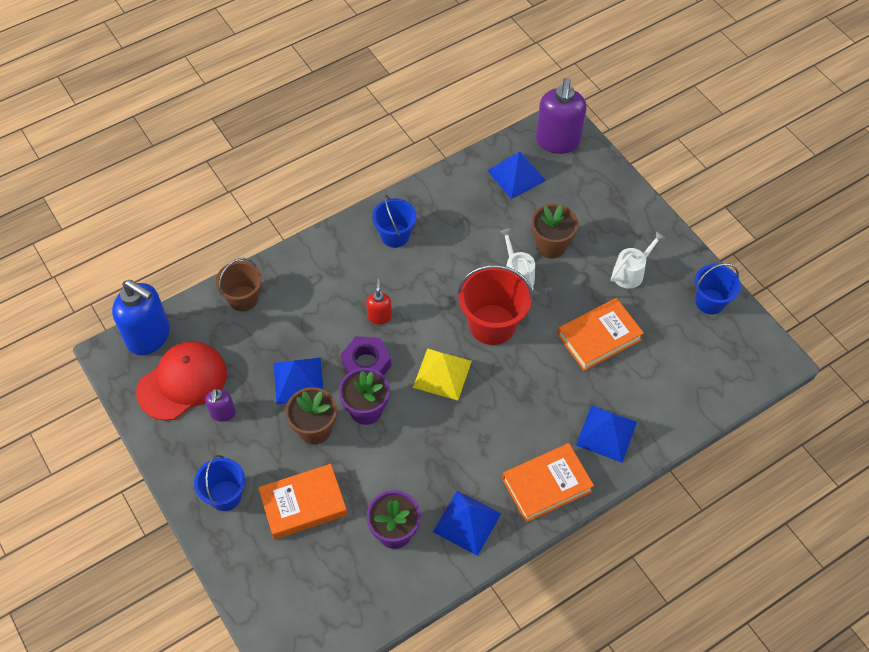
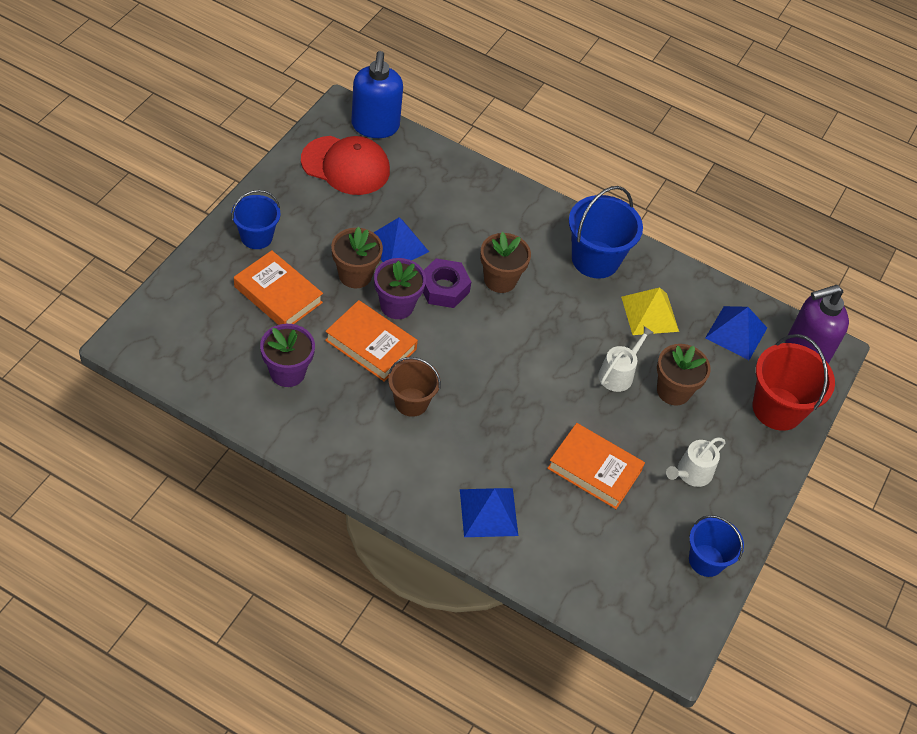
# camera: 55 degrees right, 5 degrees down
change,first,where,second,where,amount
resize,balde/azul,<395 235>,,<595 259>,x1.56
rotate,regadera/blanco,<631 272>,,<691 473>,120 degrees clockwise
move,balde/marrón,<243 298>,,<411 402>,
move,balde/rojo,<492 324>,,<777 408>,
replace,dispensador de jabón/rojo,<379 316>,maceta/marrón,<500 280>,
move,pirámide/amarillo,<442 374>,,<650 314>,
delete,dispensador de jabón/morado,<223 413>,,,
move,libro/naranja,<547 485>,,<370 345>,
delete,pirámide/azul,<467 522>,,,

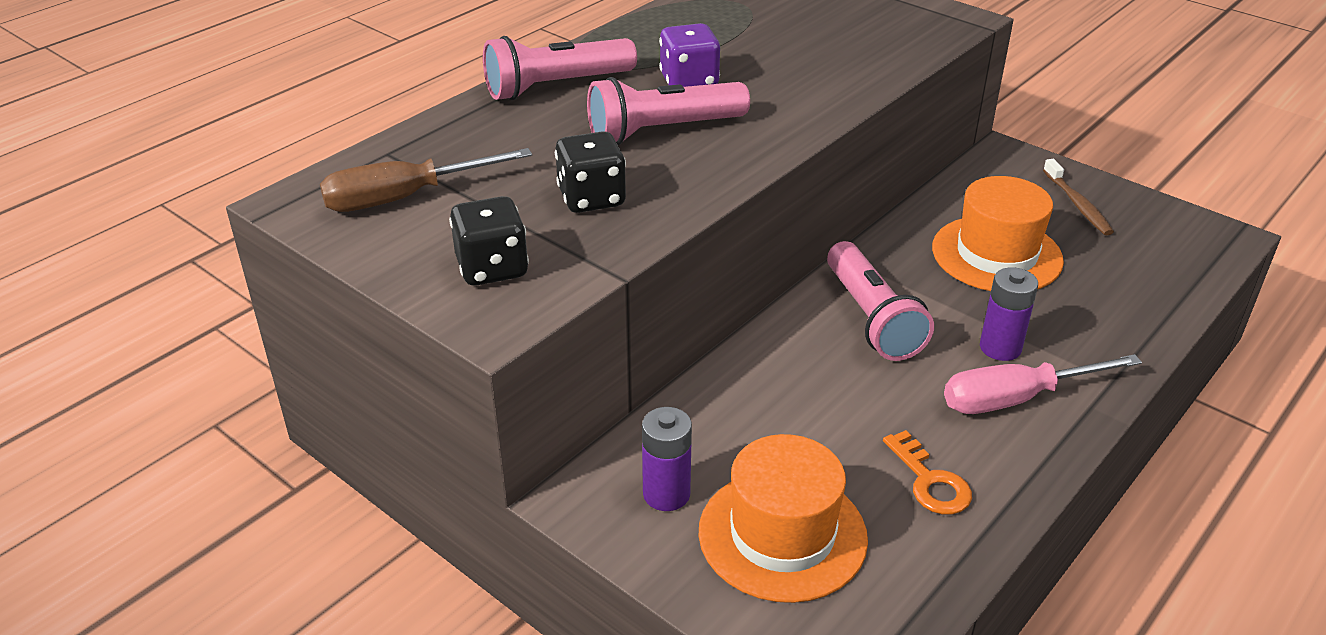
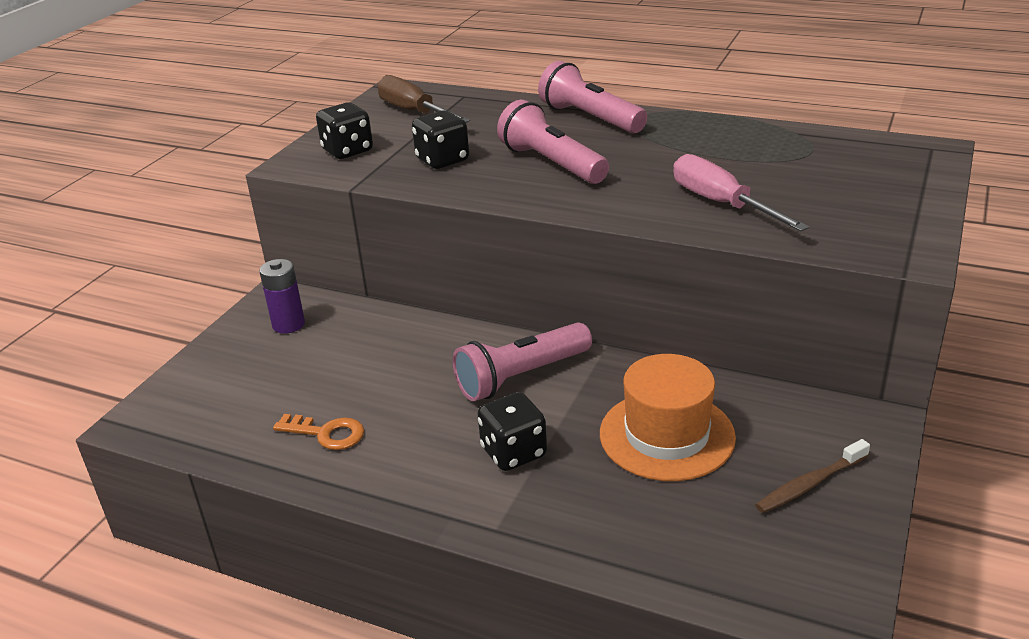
# camera: 75 degrees right, 5 degrees down
change,first,where,second,where,amount
delete,dado/morado,<689 82>,,,
replace,pila/morado,<1000 348>,dado/negro,<513 452>,
move,destornillador/rosa,<1016 399>,,<721 204>,
rotate,llave/naranja,<930 481>,,<326 433>,120 degrees counterclockwise
delete,sombrero/naranja,<782 535>,,,

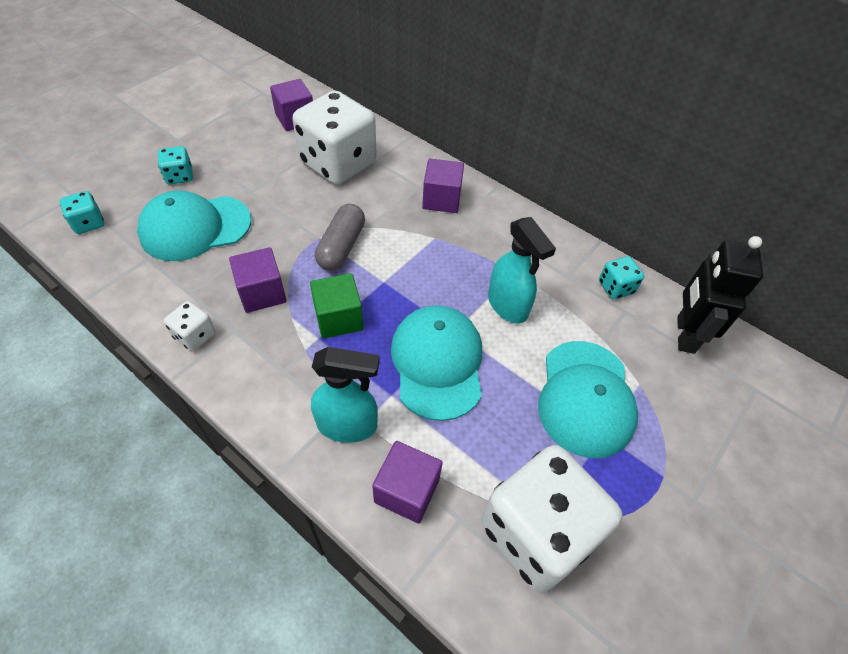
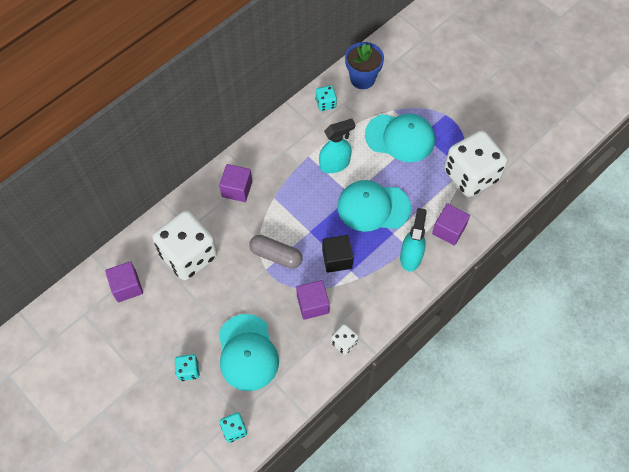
# camera: 80 degrees left, 10 degrees up
change,first,where,second,where,amount
replace,robot/negro,<684 334>,maceta/azul,<362 79>,
recolor,cubo/verde,<338 318>,cubo/negro,<337 259>,

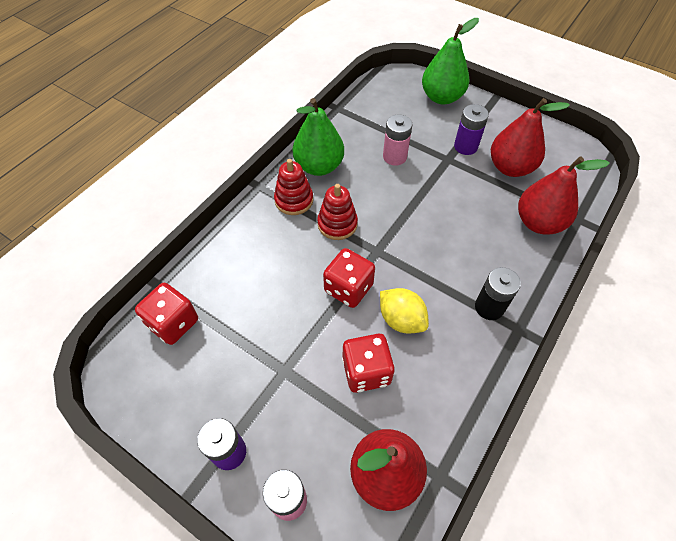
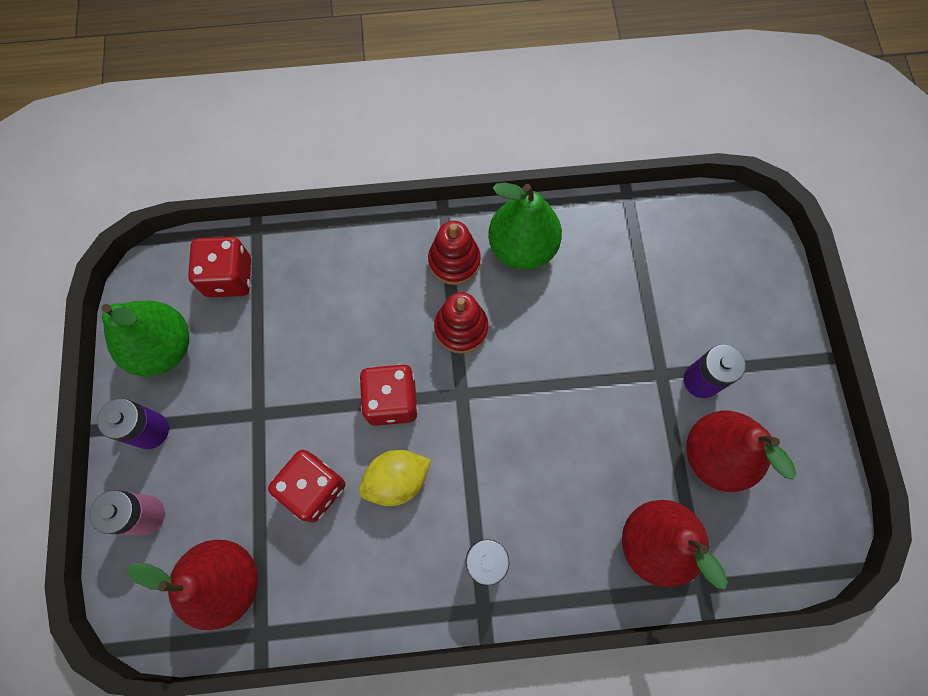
# camera: 50 degrees right, 15 degrees up
change,first,where,second,where,amount
move,pera/verde,<441 97>,,<163 348>,
delete,pila/rosa,<394 157>,,,
rotate,limón/amarillo,<401 319>,,<397 480>,60 degrees clockwise

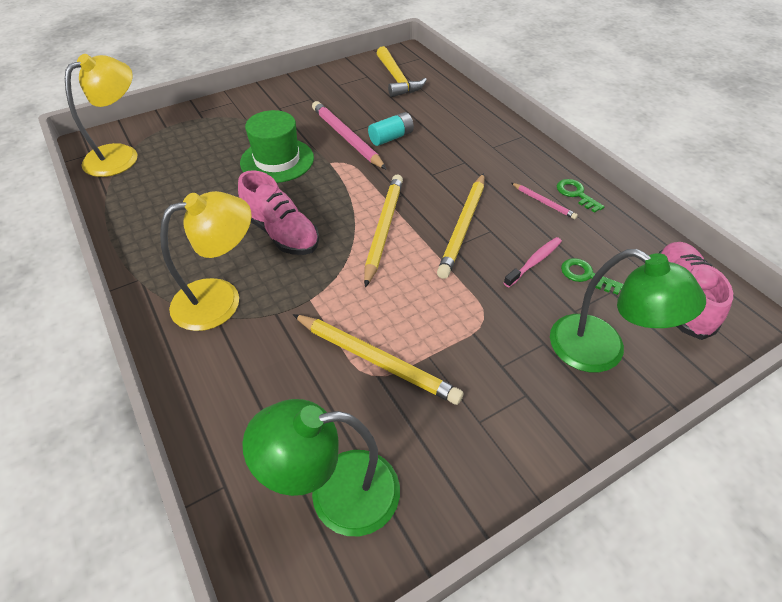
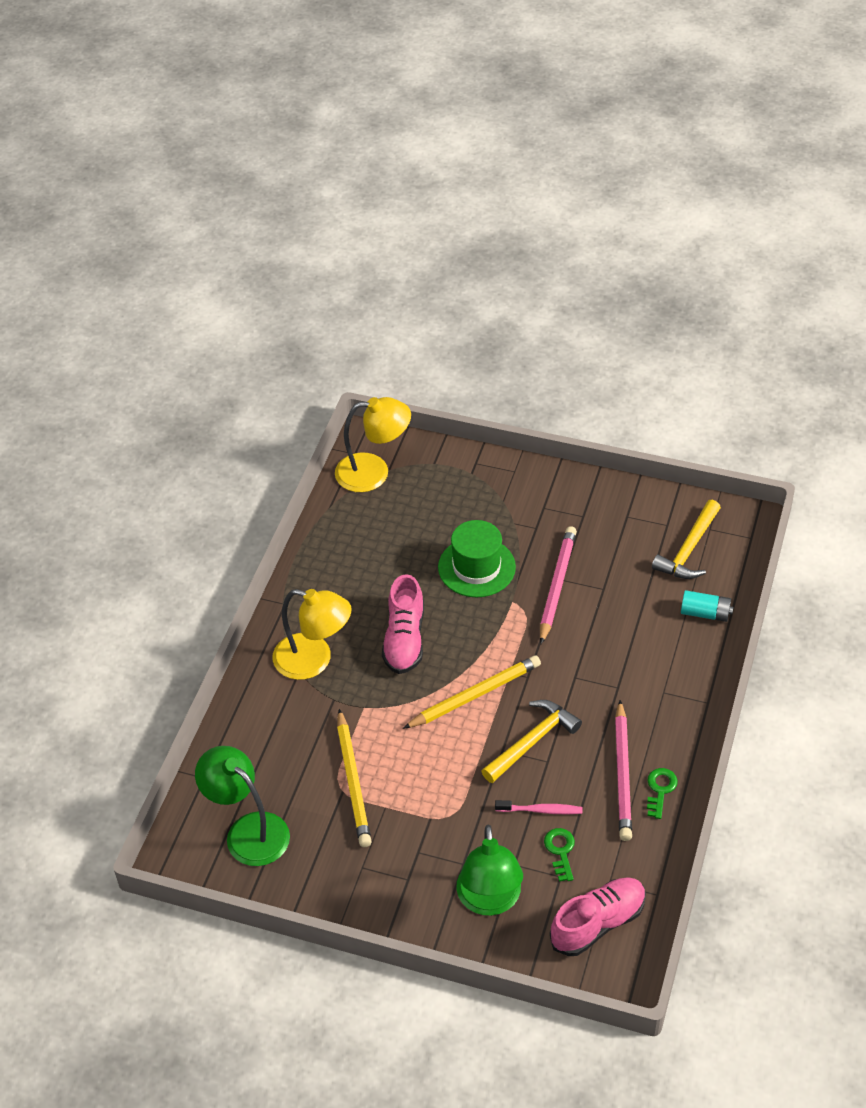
# camera: 50 degrees right, 0 degrees up
change,first,where,second,where,amount
move,pila/turquesa,<391 137>,,<705 613>,
replace,lápiz/amarillo,<463 227>,martillo/amarillo,<532 741>,
resize,lápiz/rosa,<543 202>,,<623 774>,x1.98

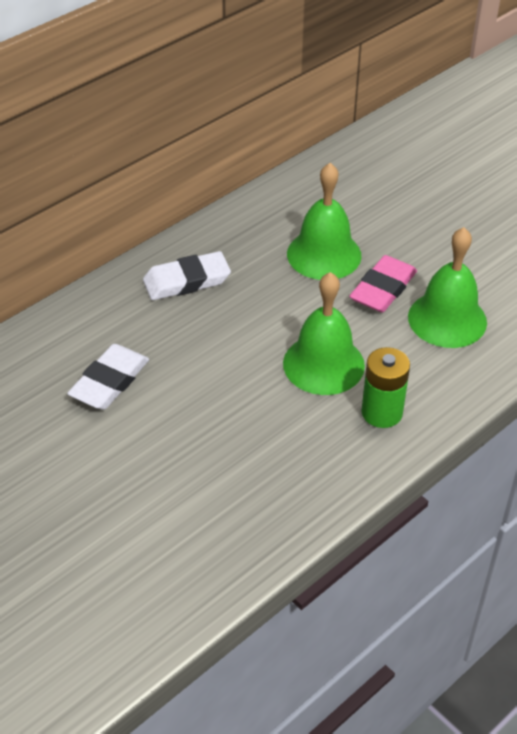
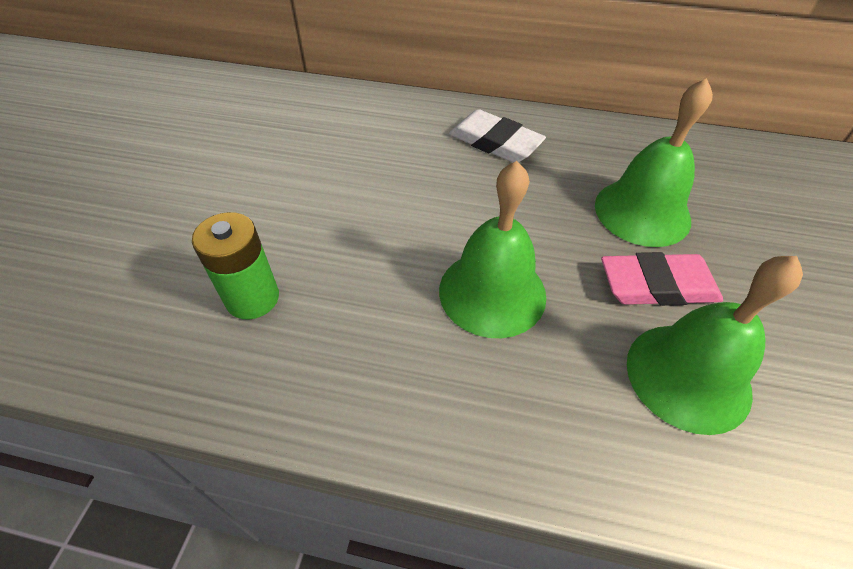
# camera: 55 degrees right, 5 degrees up
change,first,where,second,where,amount
delete,goma de borrar/blanco,<109 381>,,,
move,pila/verde,<381 412>,,<252 298>,

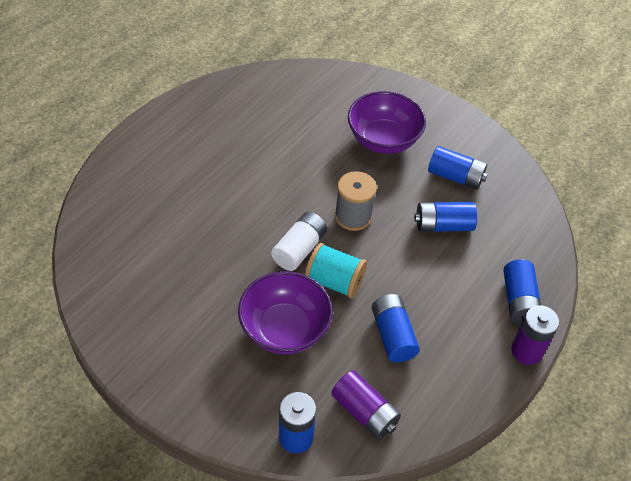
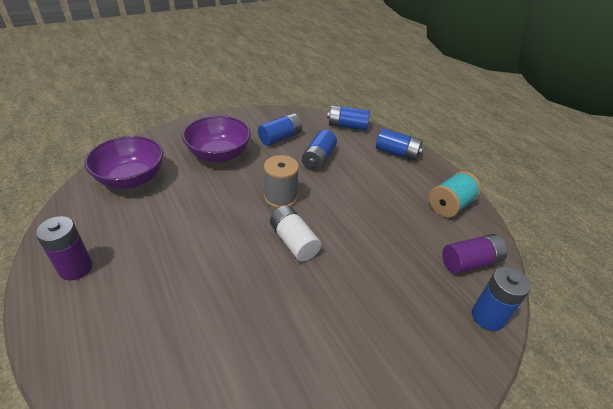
# camera: 65 degrees left, 10 degrees down
change,first,where,second,where,amount
move,carrete/turquesa,<334 281>,,<450 206>,
move,cuenco/morado,<284 329>,,<131 179>,
move,pila/azul,<393 335>,,<347 126>,
move,pila/morado,<526 351>,,<76 268>,

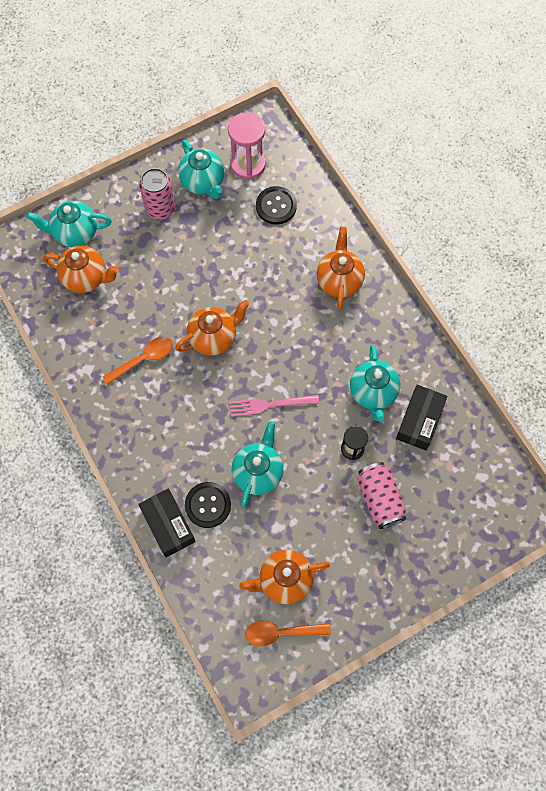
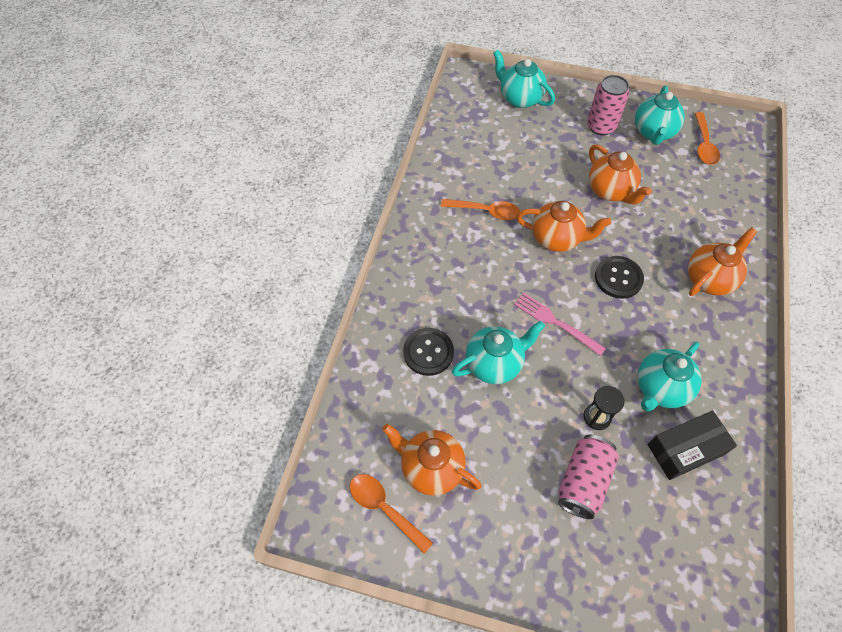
# camera: 45 degrees right, 10 degrees down
change,first,where,second,where,amount
replace,reloj de arena/rosa,<248 164>,cuchara/naranja,<704 145>,
move,botón/negro,<276 206>,,<618 278>,
move,tetera/naranja,<86 278>,,<610 191>,
delete,caja/negro,<168 525>,,,

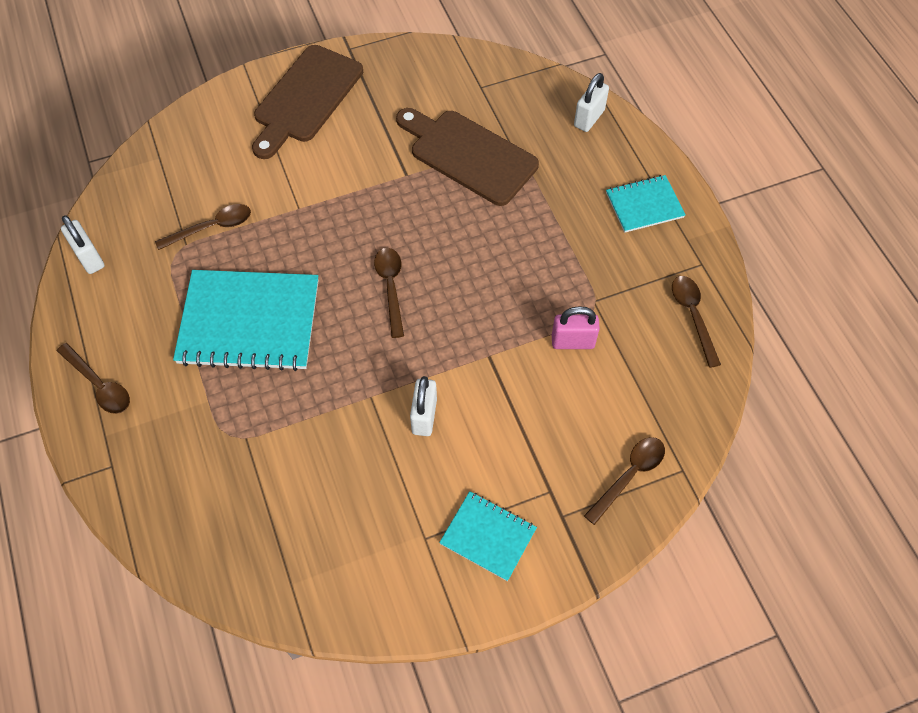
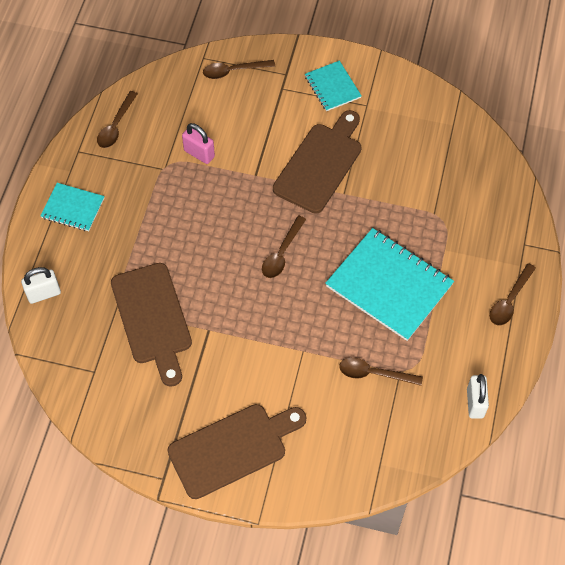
# camera: 145 degrees left, 0 degrees up
change,first,where,second,where,amount
rotate,cuchara/marrón,<99 385>,,<509 300>,135 degrees counterclockwise
replace,candado/blanco,<424 416>,tabla de cortar/marrón,<320 164>,

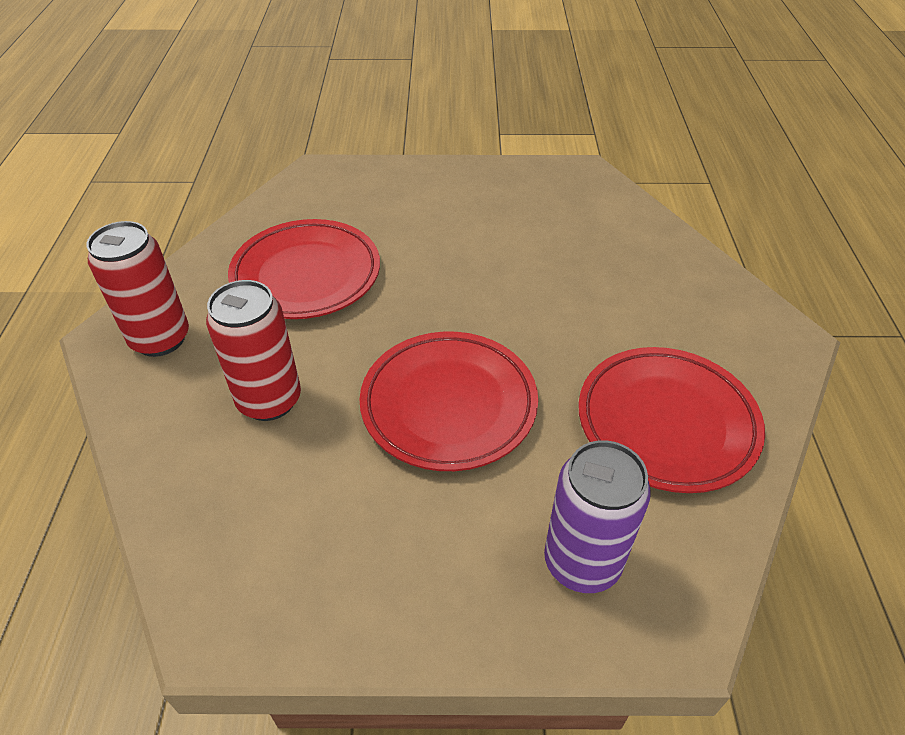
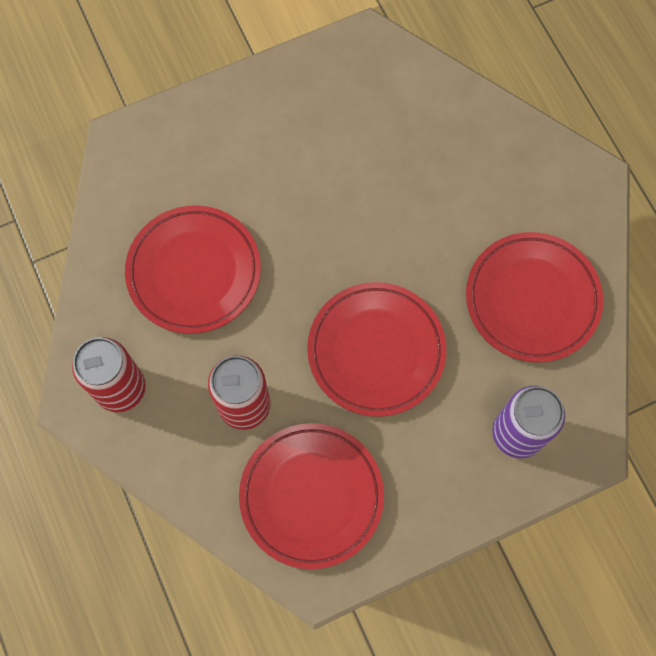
# camera: 25 degrees left, 25 degrees up
change,first,where,second,where,amount
insert,,,plato/rojo,<311 496>,

